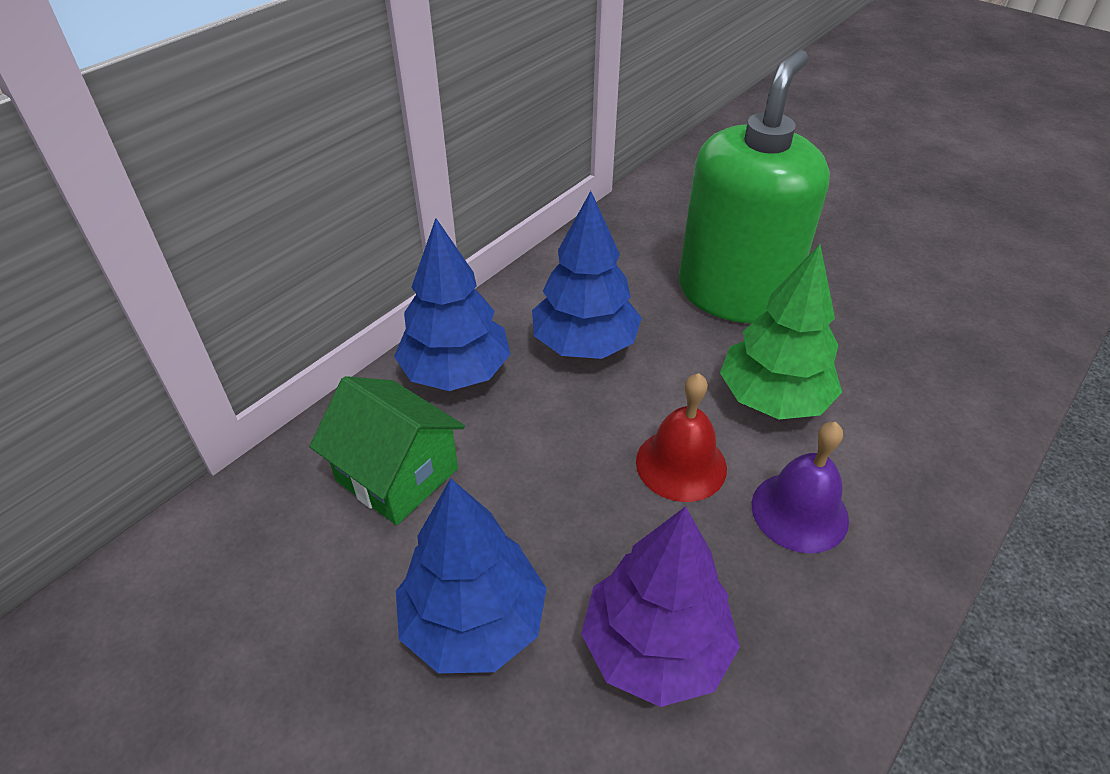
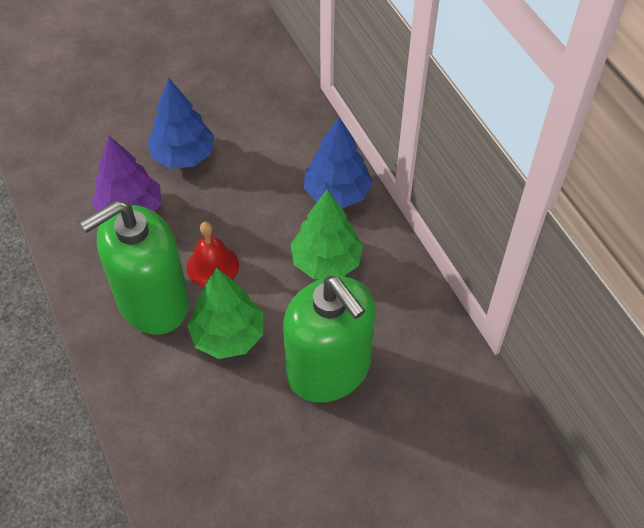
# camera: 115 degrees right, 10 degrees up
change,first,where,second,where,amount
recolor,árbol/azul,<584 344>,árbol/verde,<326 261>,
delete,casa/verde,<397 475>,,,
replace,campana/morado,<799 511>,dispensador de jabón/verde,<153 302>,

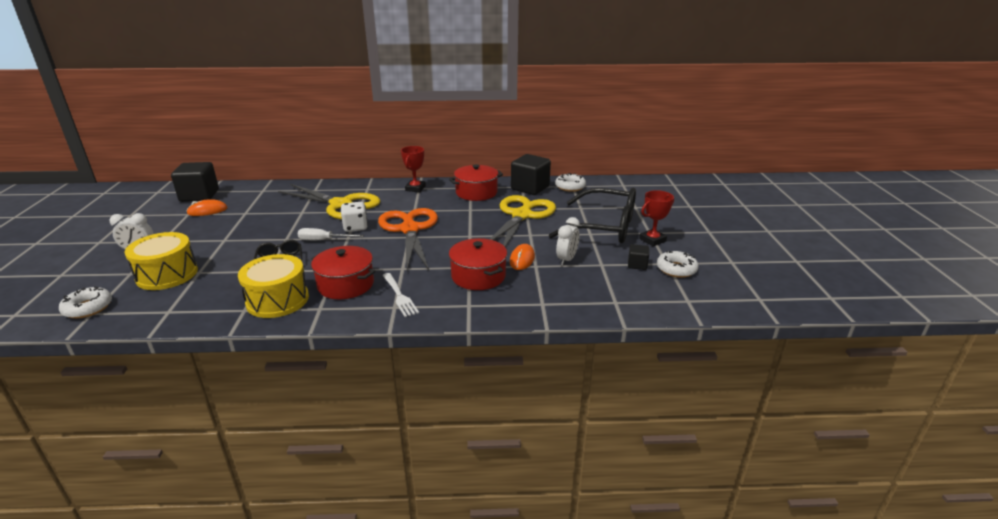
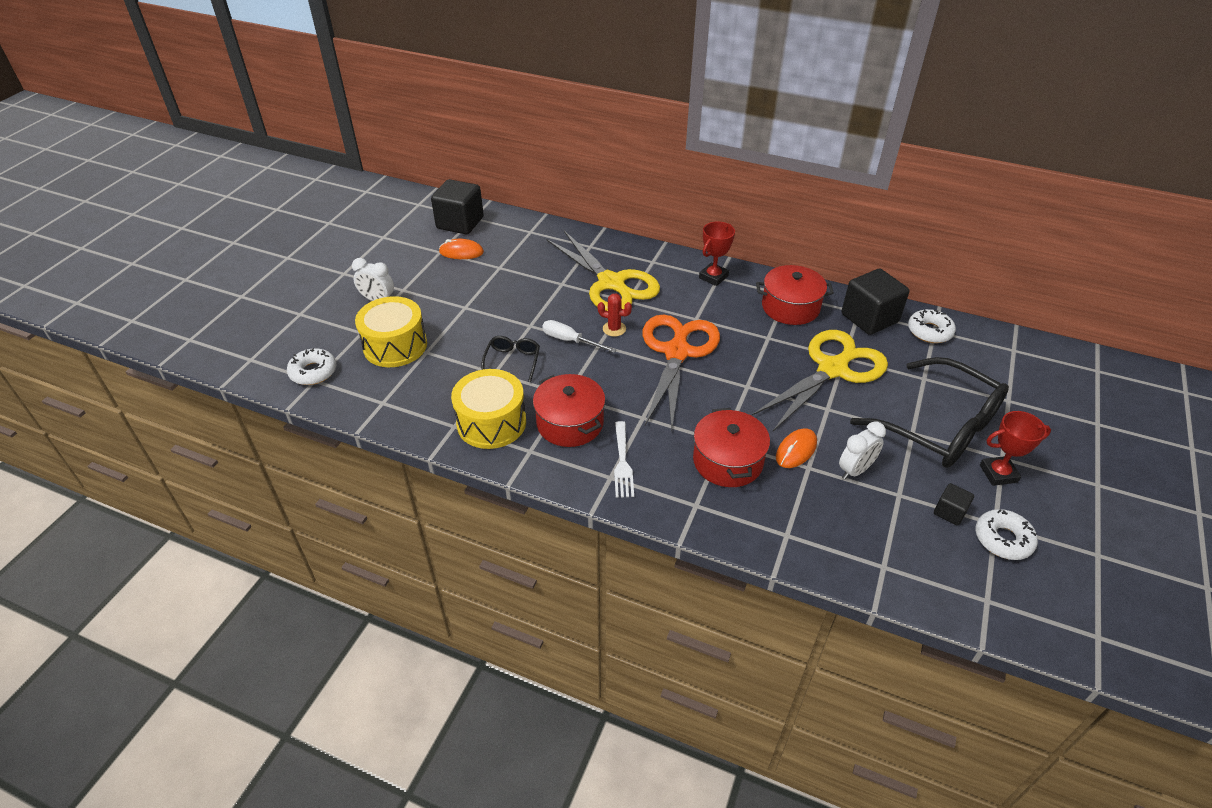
# camera: 25 degrees right, 15 degrees up
change,first,where,second,where,amount
replace,dado/blanco,<355 227>,cactus/rojo,<614 329>,

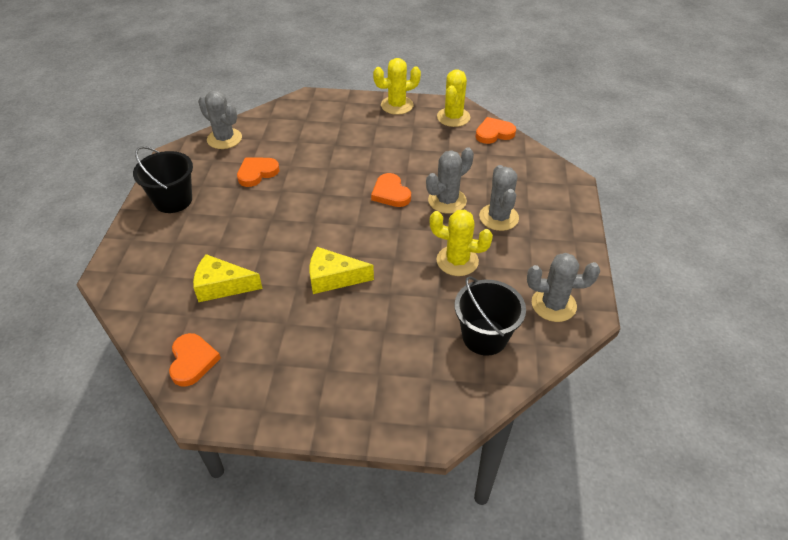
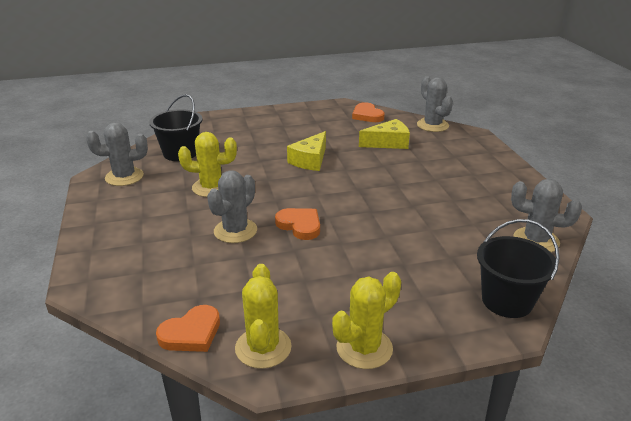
# camera: 160 degrees right, 15 degrees down
change,first,where,second,where,amount
move,balde/negro,<173 200>,,<507 301>,
delete,corazón/naranja,<257 173>,,,
move,cactus/gris,<498 217>,,<432 125>,
rotate,queso/amarillo,<333 278>,,<310 160>,135 degrees clockwise

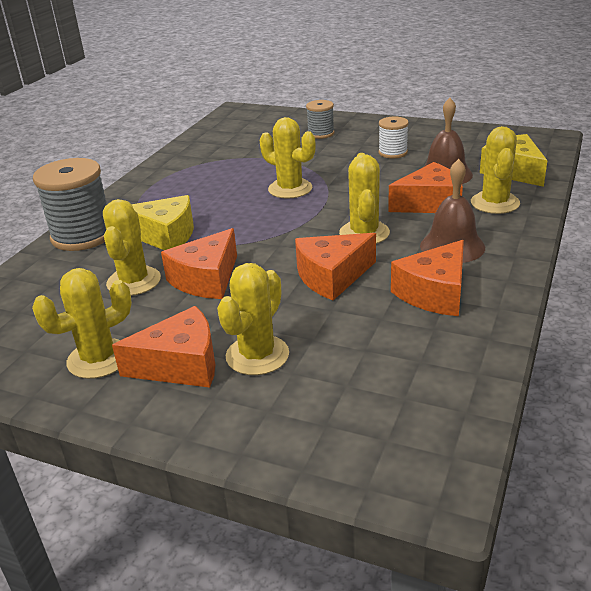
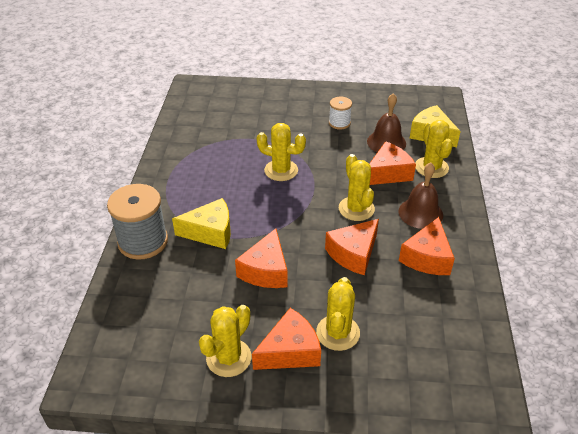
# camera: 20 degrees left, 10 degrees up
change,first,where,second,where,amount
delete,carrete/gris,<321 133>,,,
delete,cactus/amarillo,<134 281>,,,

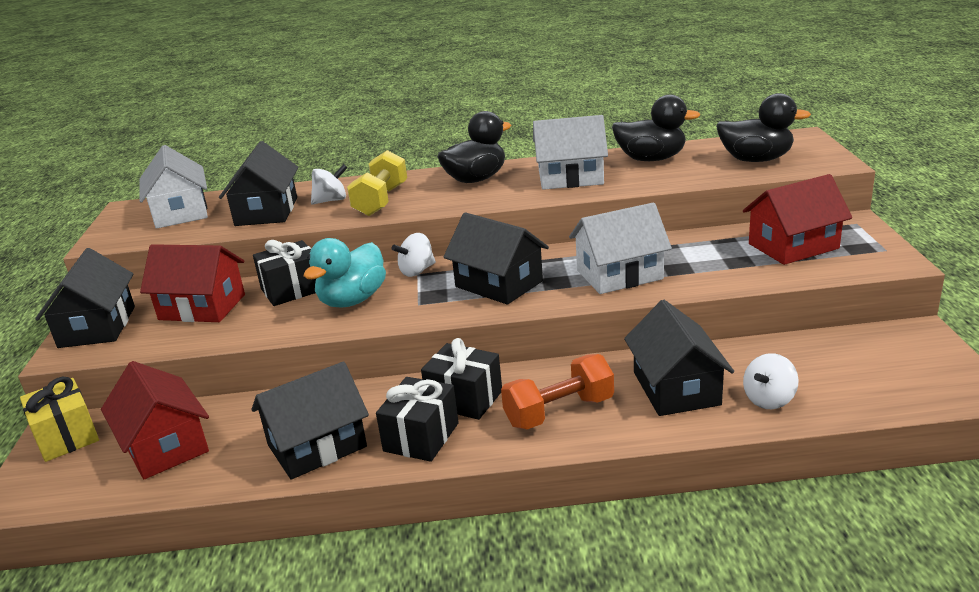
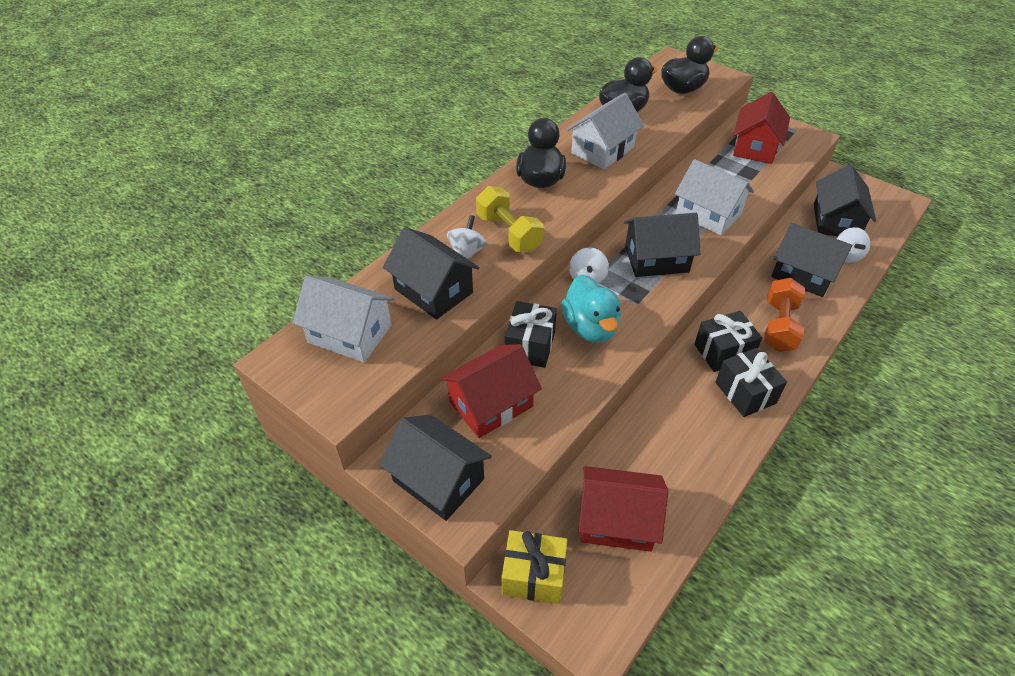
# camera: 50 degrees left, 20 degrees up
change,first,where,second,where,amount
rotate,casa/blanco,<619 275>,,<708 214>,75 degrees counterclockwise
move,casa/negro,<317 446>,,<836 221>,

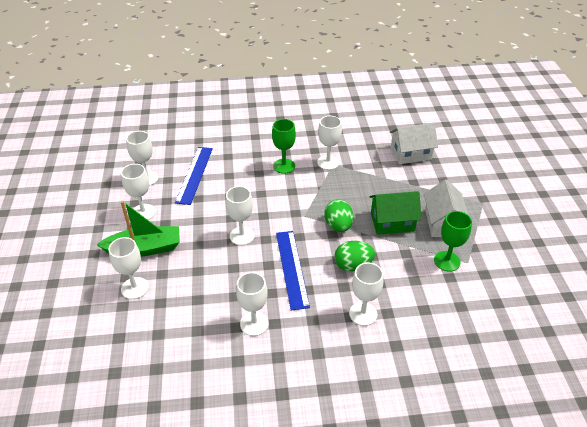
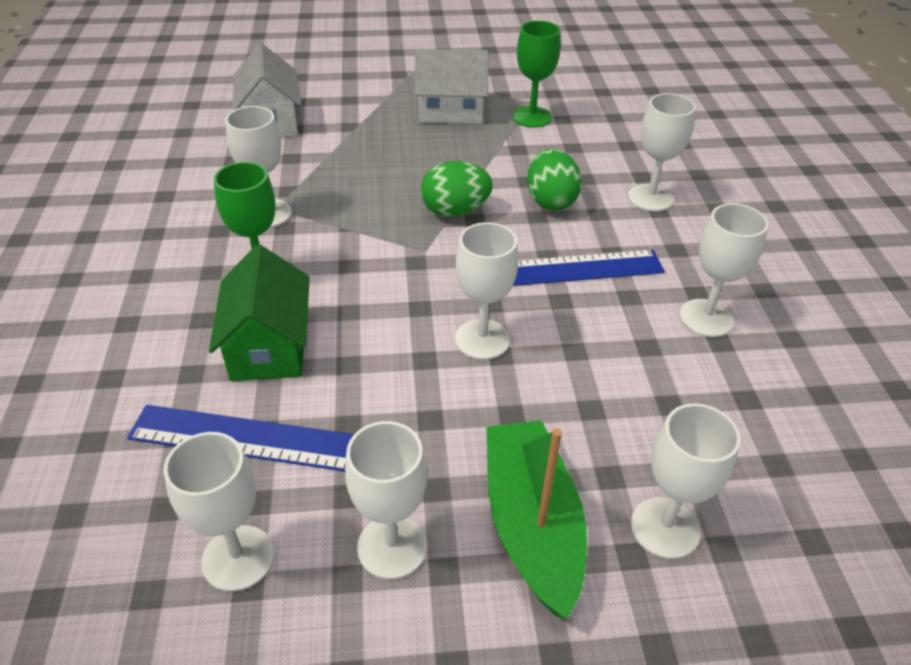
# camera: 90 degrees left, 0 degrees up
change,first,where,second,where,amount
move,casa/verde,<392 222>,,<269 346>,

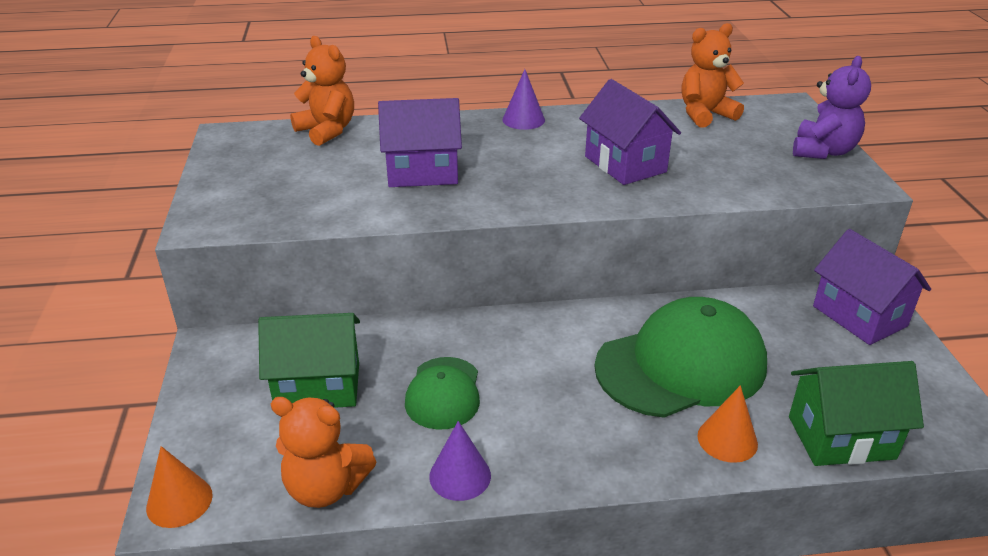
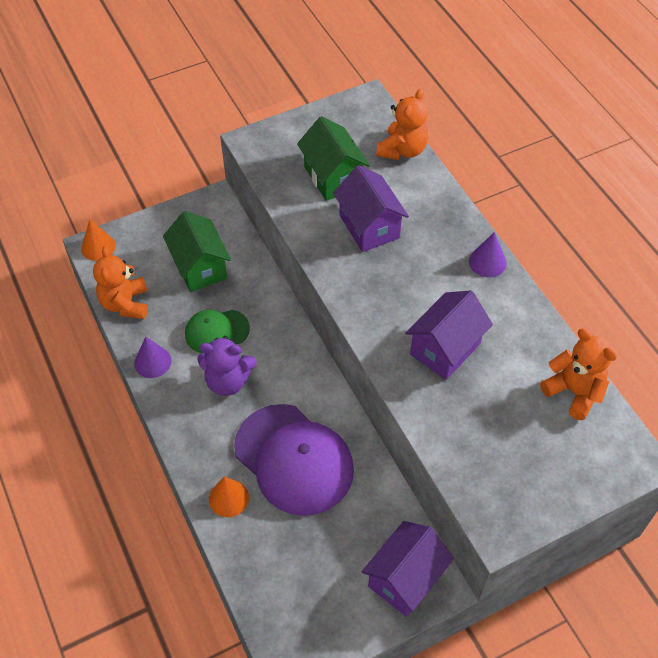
# camera: 70 degrees right, 20 degrees up
change,first,where,second,where,amount
move,osito/morado,<823 151>,,<228 381>,
recolor,gorra/verde,<681 365>,gorra/morado,<294 459>,
move,casa/verde,<841 437>,,<333 177>,

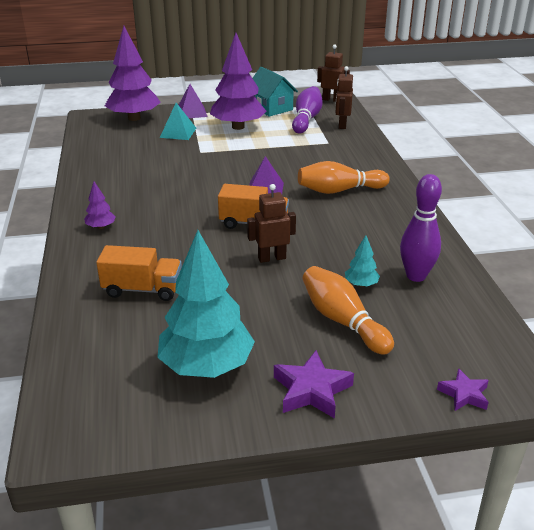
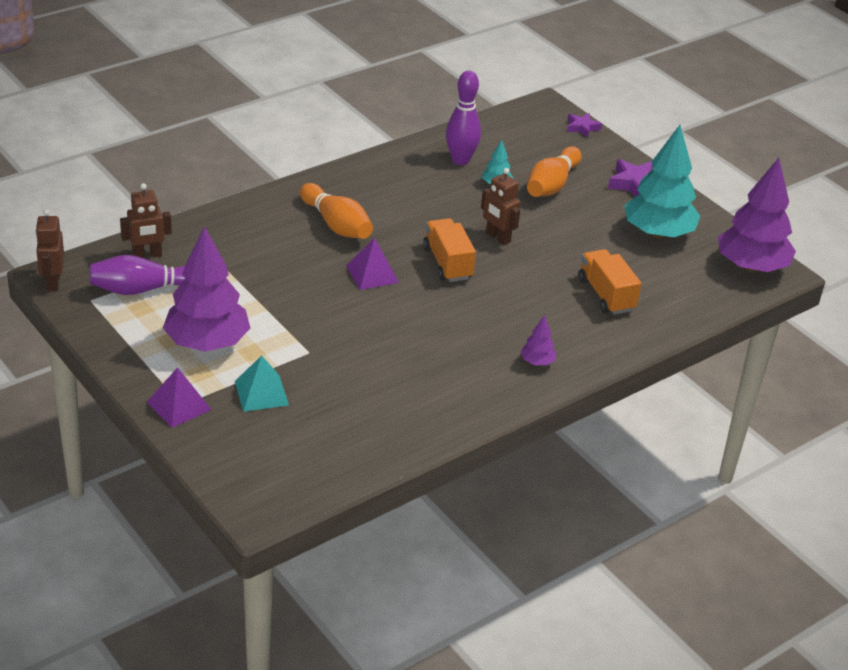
# camera: 120 degrees left, 5 degrees up
change,first,where,second,where,amount
move,árbol/morado,<134 118>,,<751 267>,
delete,casa/turquesa,<271 108>,,,

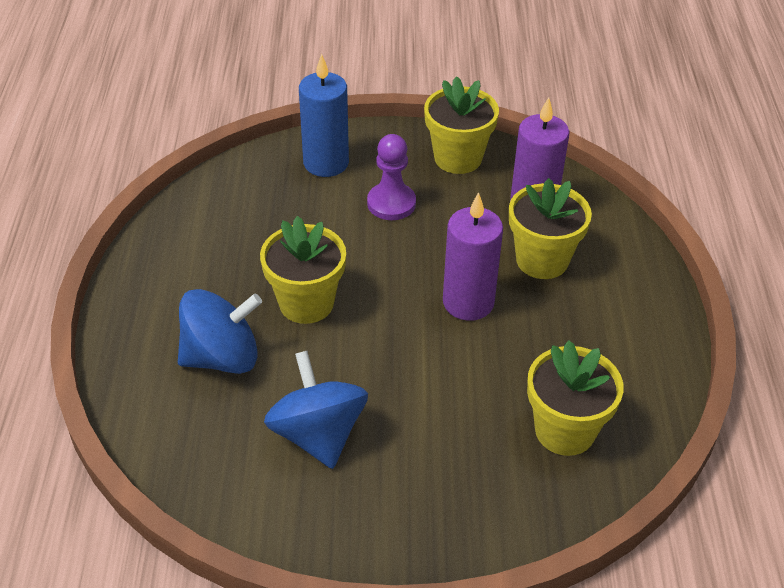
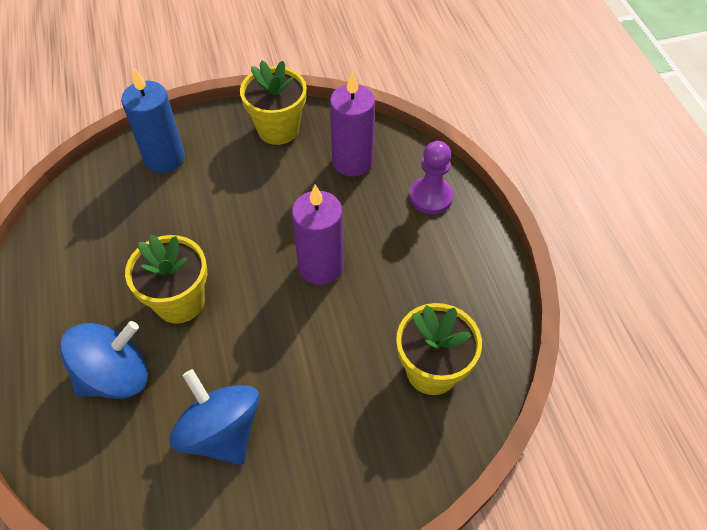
# camera: 15 degrees left, 10 degrees up
change,first,where,second,where,amount
move,peón/morado,<391 203>,,<430 197>,
delete,maceta/amarillo,<542 260>,,,

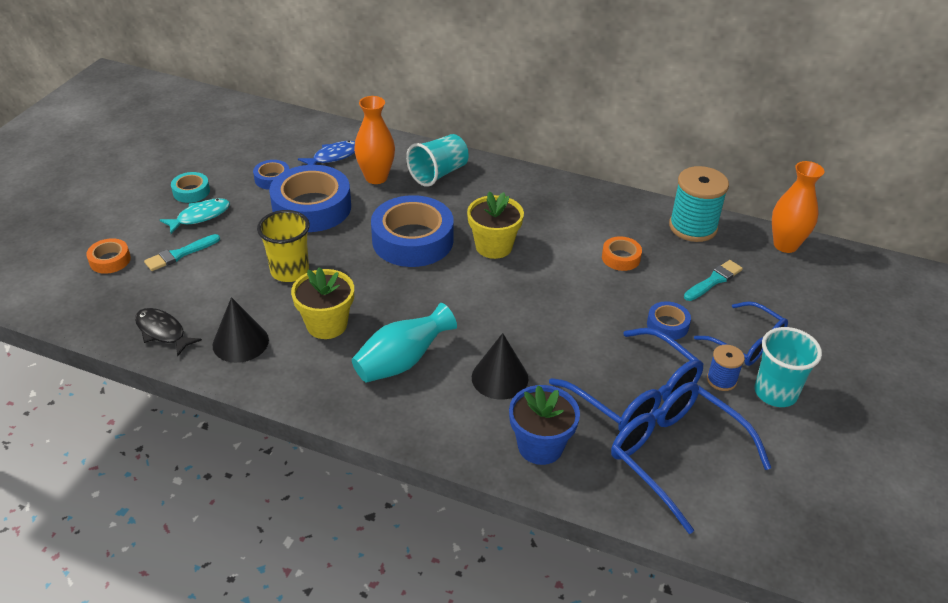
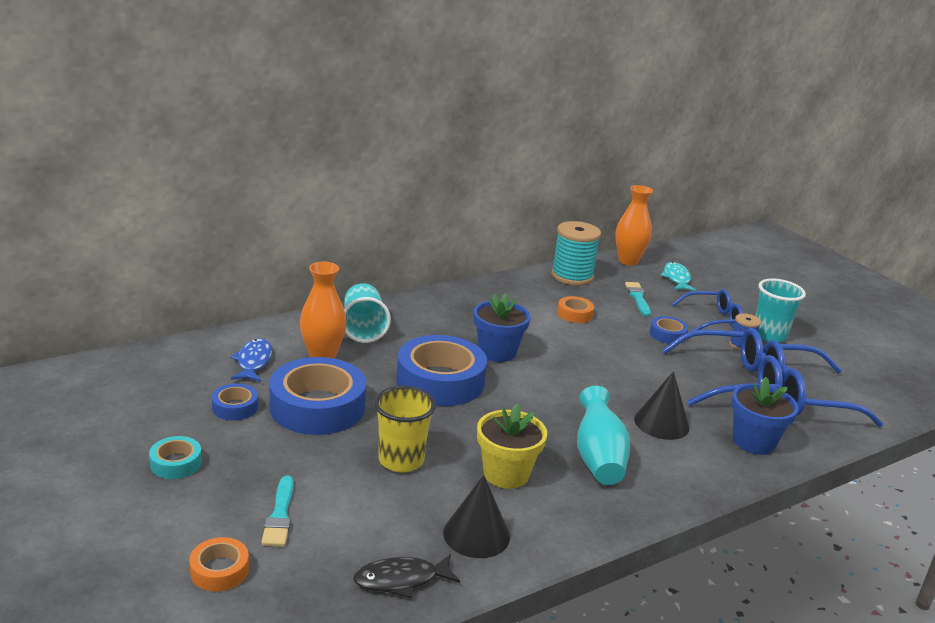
# camera: 55 degrees left, 15 degrees down
change,first,where,second,where,amount
recolor,maceta/amarillo,<493 246>,maceta/azul,<497 352>,
move,pez/turquesa,<200 216>,,<676 278>,

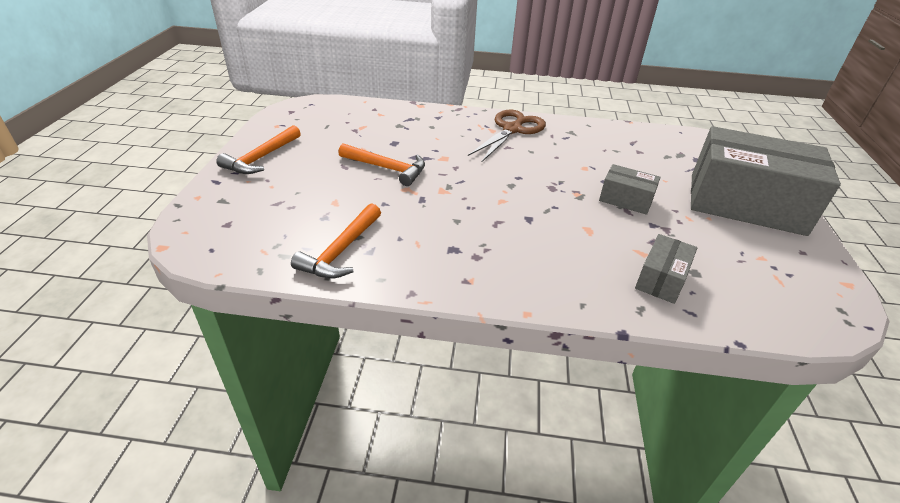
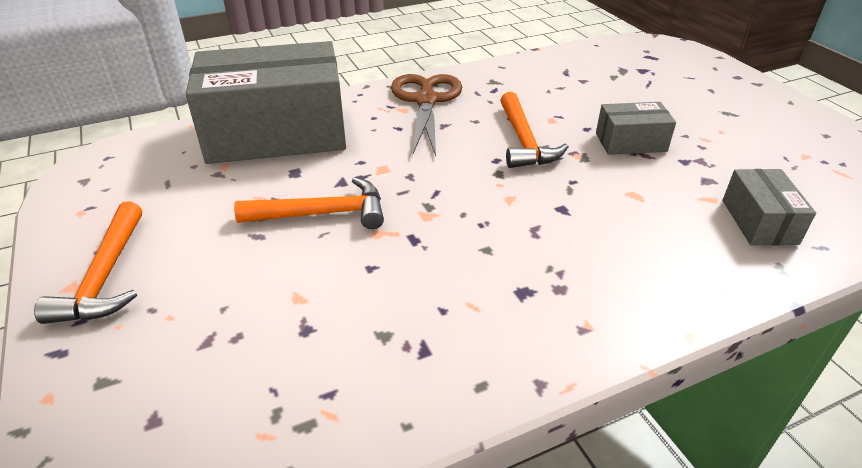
# camera: 30 degrees left, 0 degrees up
change,first,where,second,where,amount
move,caja/gris,<745 203>,,<276 133>,
move,martillo/naranja,<341 251>,,<524 141>,

